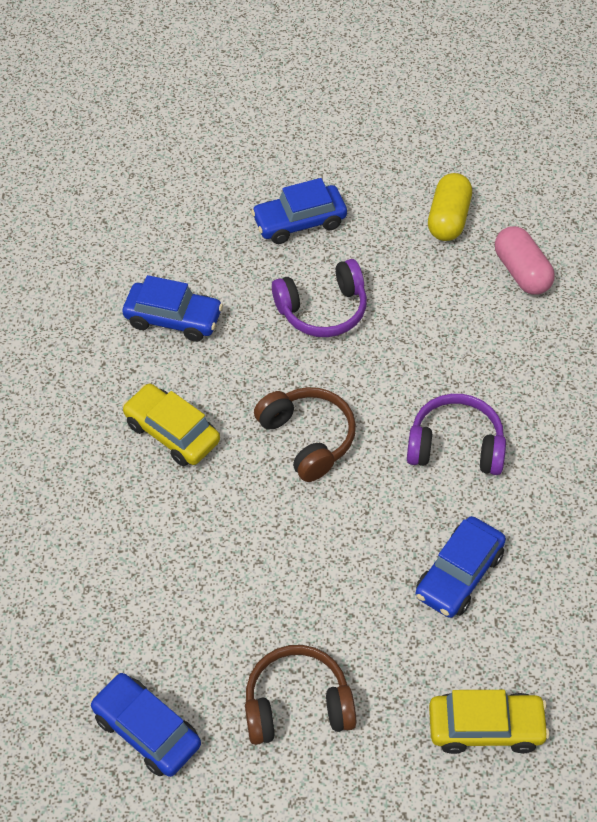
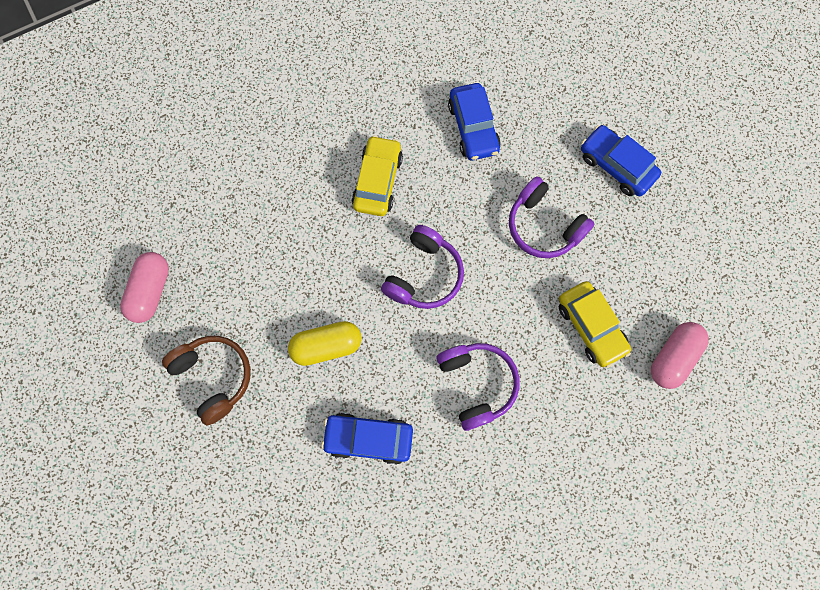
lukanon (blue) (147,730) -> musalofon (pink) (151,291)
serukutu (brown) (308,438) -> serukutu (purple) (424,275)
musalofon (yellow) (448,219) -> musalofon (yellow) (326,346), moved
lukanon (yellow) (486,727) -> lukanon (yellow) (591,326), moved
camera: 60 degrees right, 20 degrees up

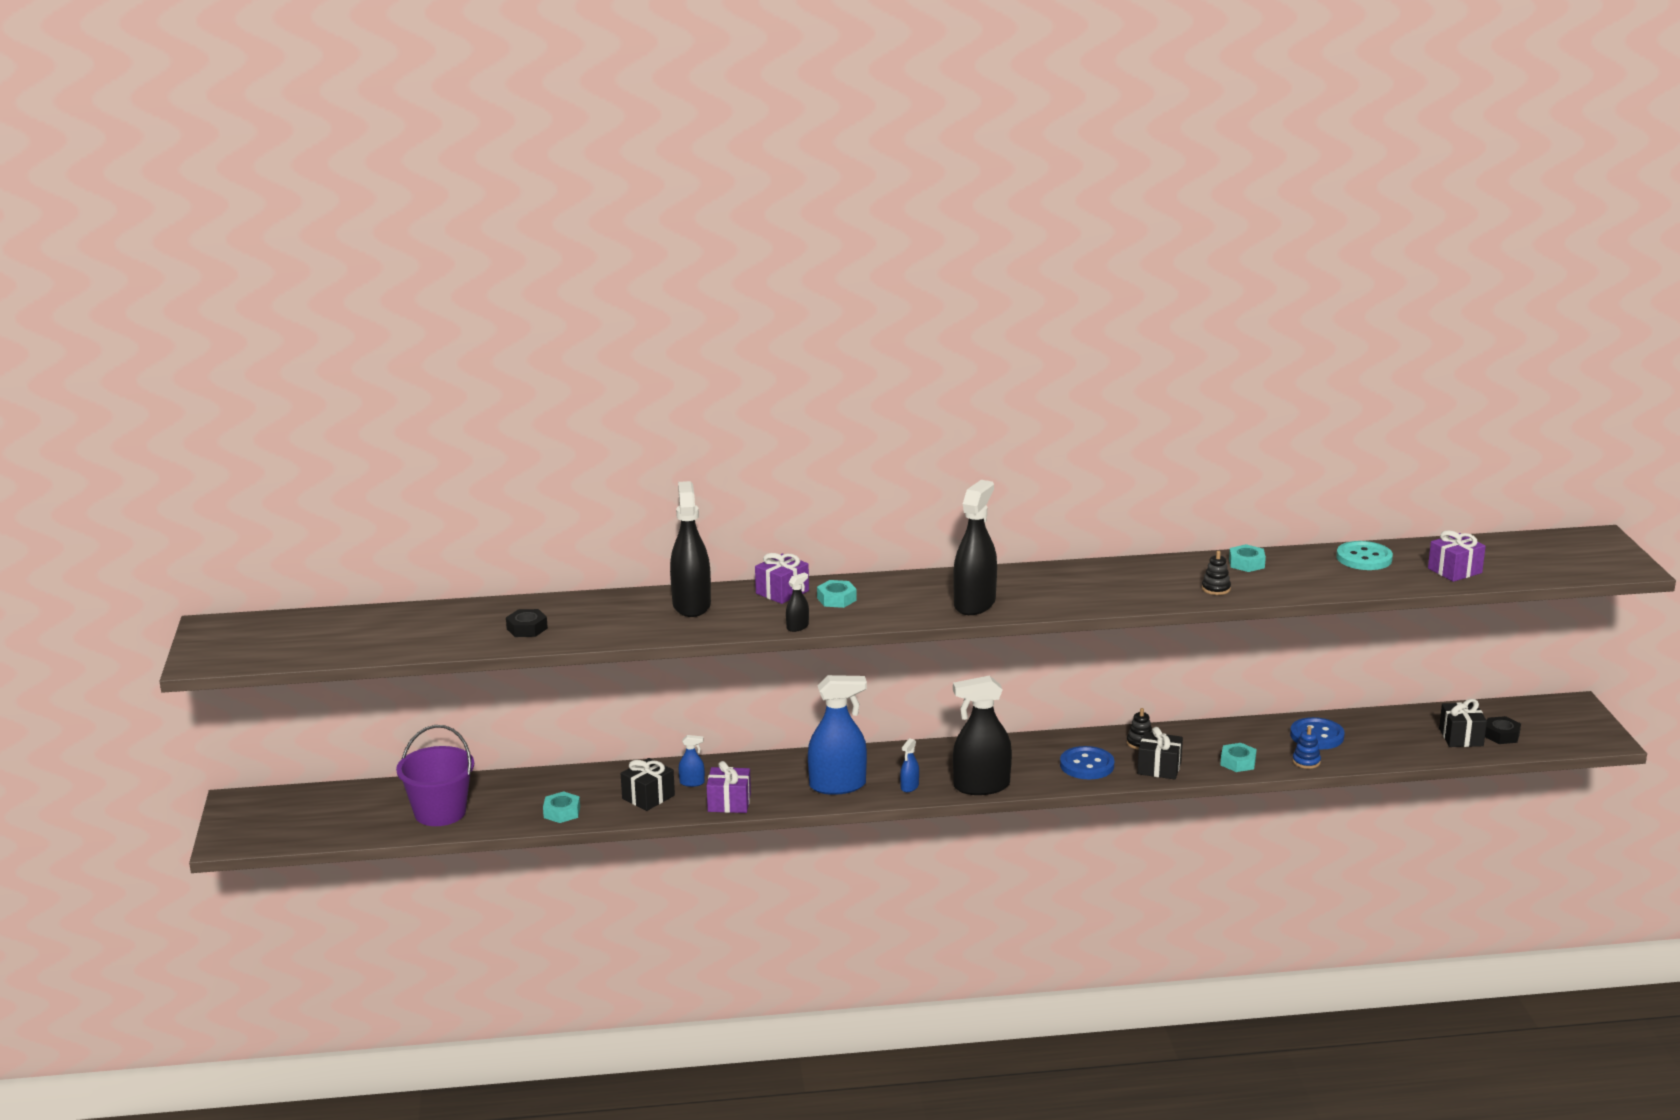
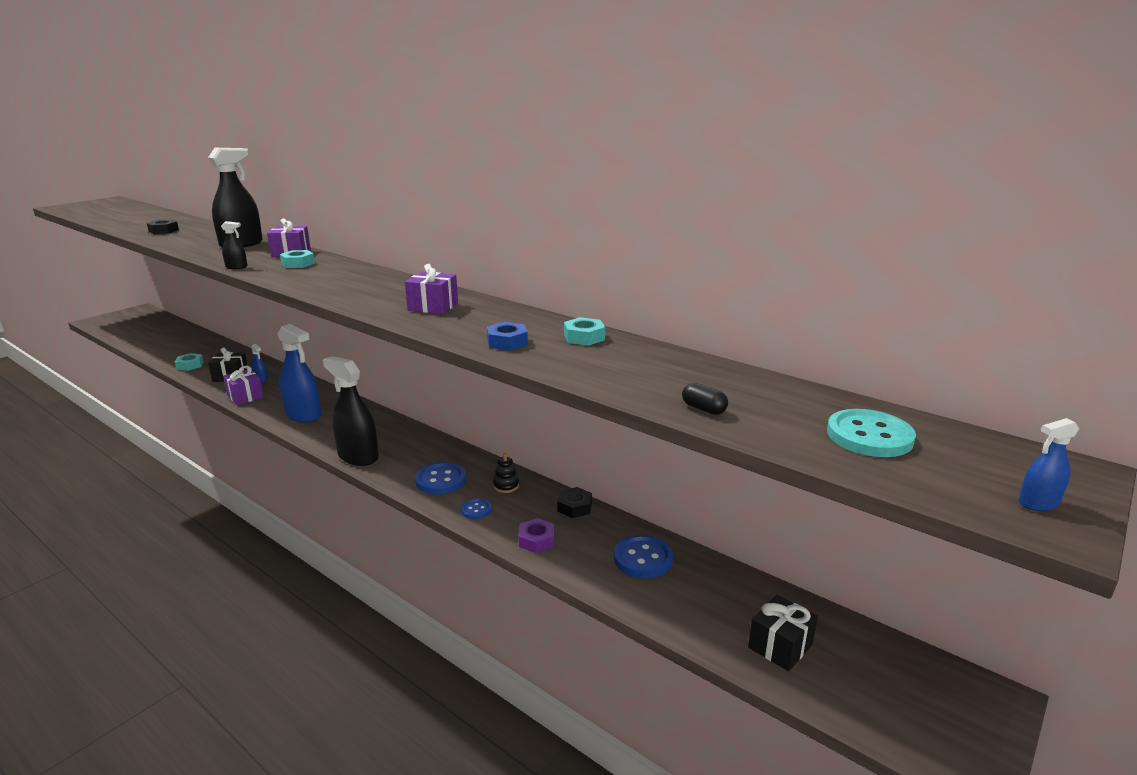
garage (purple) (440,812) -> none
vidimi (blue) (909,787) -> vidimi (blue) (1038,503), moved
vidimi (black) (974,604) -> none
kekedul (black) (1159,768) -> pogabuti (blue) (476,510)
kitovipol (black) (1216,589) -> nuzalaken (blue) (507,342)
nuzalaken (turquoise) (1238,762) -> nuzalaken (purple) (536,540)
kitovipol (blue) (1306,762) -> none
pogabuti (turquoise) (1364,558) -> pogabuti (turquoise) (869,436), moved
kekedul (purple) (1454,570) -> kekedul (purple) (433,307), moved
nuzalaken (black) (1501,735) -> nuzalaken (black) (574,507), moved
none -> musalofon (black) (703,409)
camera: 45 degrees right, 0 degrees up

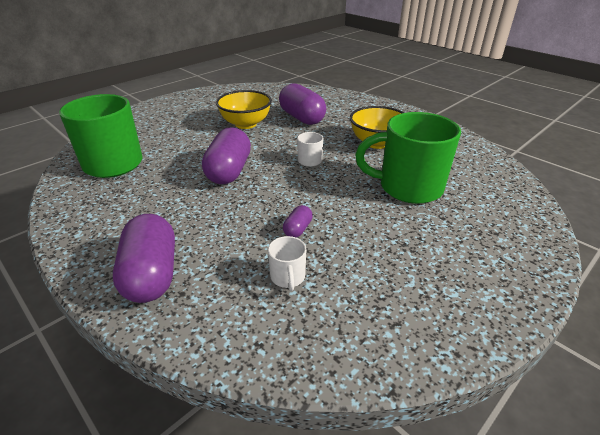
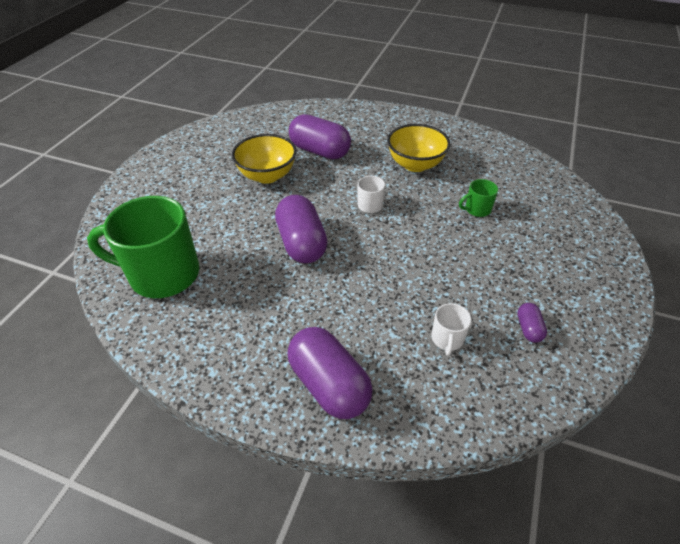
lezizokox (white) (288,277) -> lezizokox (white) (447,339), 45 degrees clockwise
musalofon (purple) (297,229) -> musalofon (purple) (528,328), moved
lezizokox (green) (408,187) -> lezizokox (green) (477,209), x0.43
camera: 25 degrees left, 10 degrees up

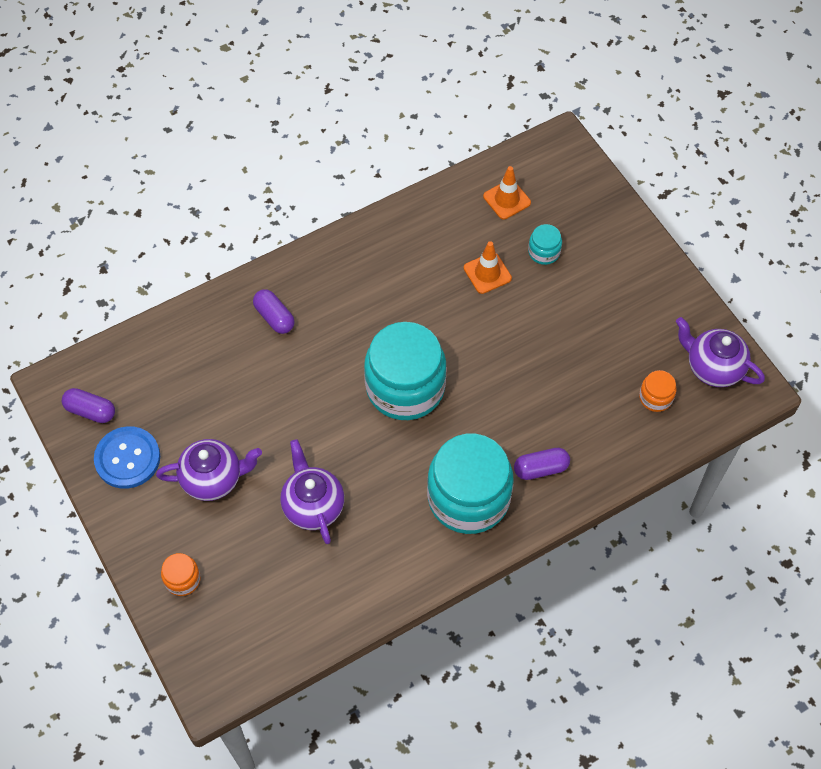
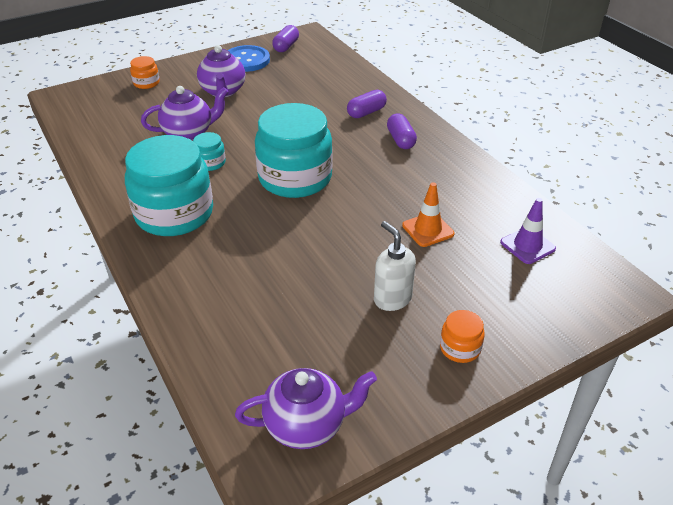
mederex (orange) (507,199) -> mederex (purple) (527,245)
musalofon (purple) (540,468) -> musalofon (purple) (400,140), moved
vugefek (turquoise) (544,252) -> vugefek (turquoise) (210,163), moved
vugefek (orange) (655,397) -> vugefek (orange) (460,348), moved
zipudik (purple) (713,367) -> zipudik (purple) (307,425), 45 degrees clockwise
none -> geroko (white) (392,299)
camera: 90 degrees right, 20 degrees down

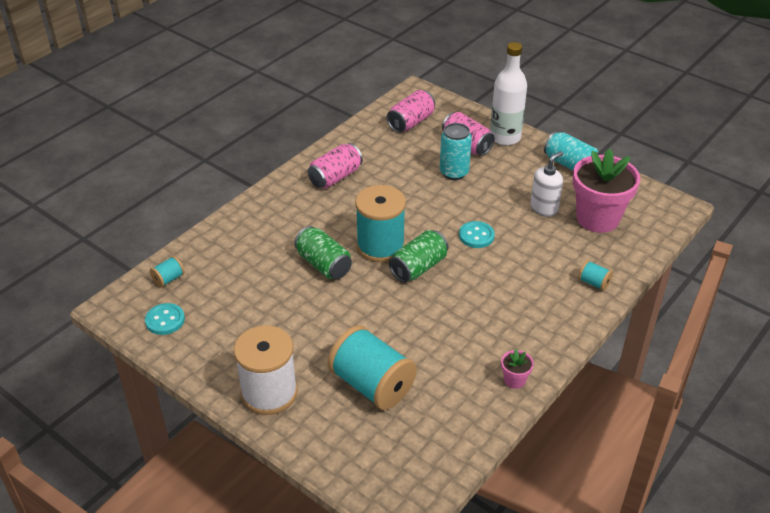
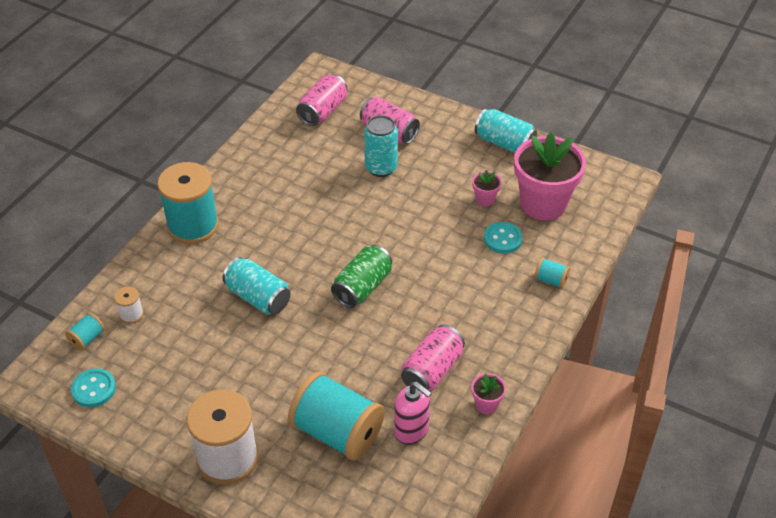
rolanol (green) (323,264) -> rolanol (turquoise) (258,297)
rolanol (pink) (335,177) -> rolanol (pink) (432,370), moved
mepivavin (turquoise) (380,246) -> mepivavin (turquoise) (193,226), moved
pogabuti (turquoise) (476,236) -> pogabuti (turquoise) (502,239), moved
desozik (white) (505,137) -> none
geroko (white) (544,208) -> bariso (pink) (485,199)
none -> mepivavin (white) (131,314)
none -> geroko (pink) (411,431)
camera: 10 degrees left, 5 degrees up

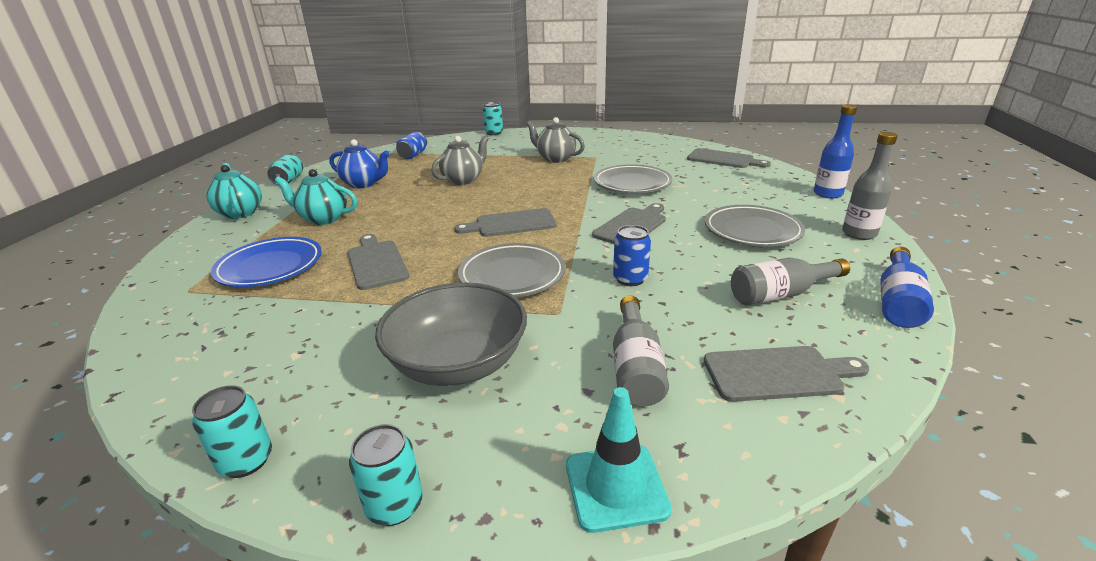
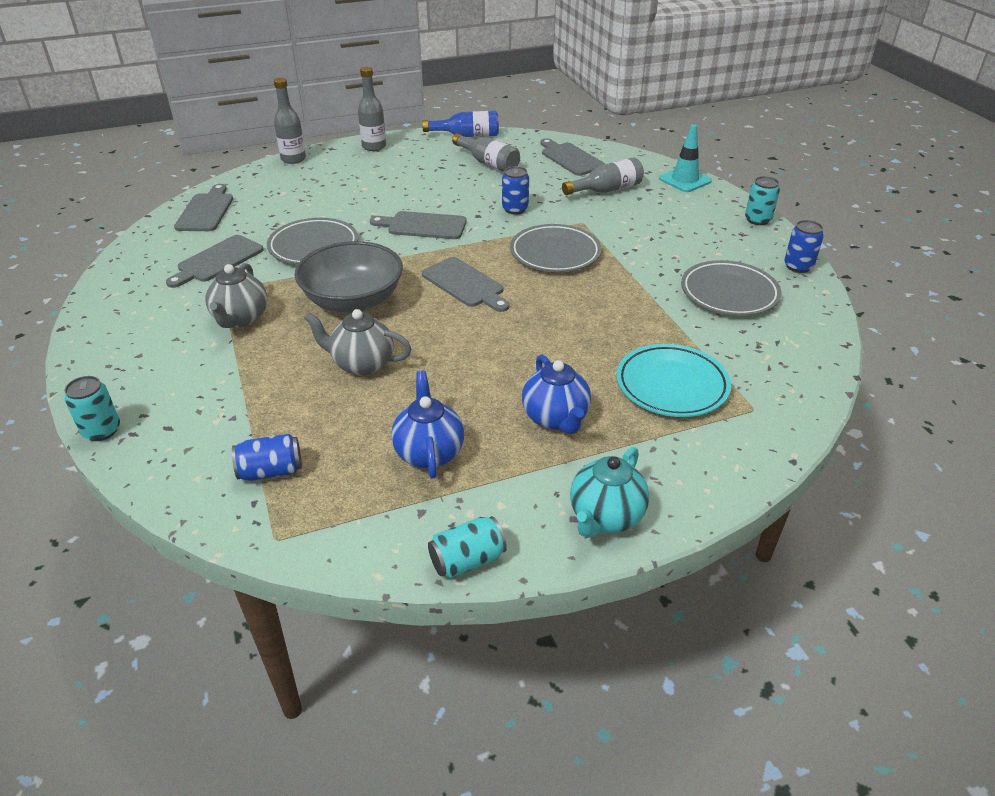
rolanol (turquoise) (246,461) -> rolanol (blue) (798,266)
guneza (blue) (270,267) -> guneza (turquoise) (671,385)
zipudik (turquoise) (323,219) -> zipudik (blue) (555,419)
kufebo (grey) (376,262) -> kufebo (grey) (217,261), moved
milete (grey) (458,363) -> milete (grey) (353,301), moved
guneza (grey) (752,231) -> guneza (grey) (729,293), moved
desozik (blue) (827,194) -> desozik (grey) (293,159)
camera: 120 degrees left, 10 degrees up

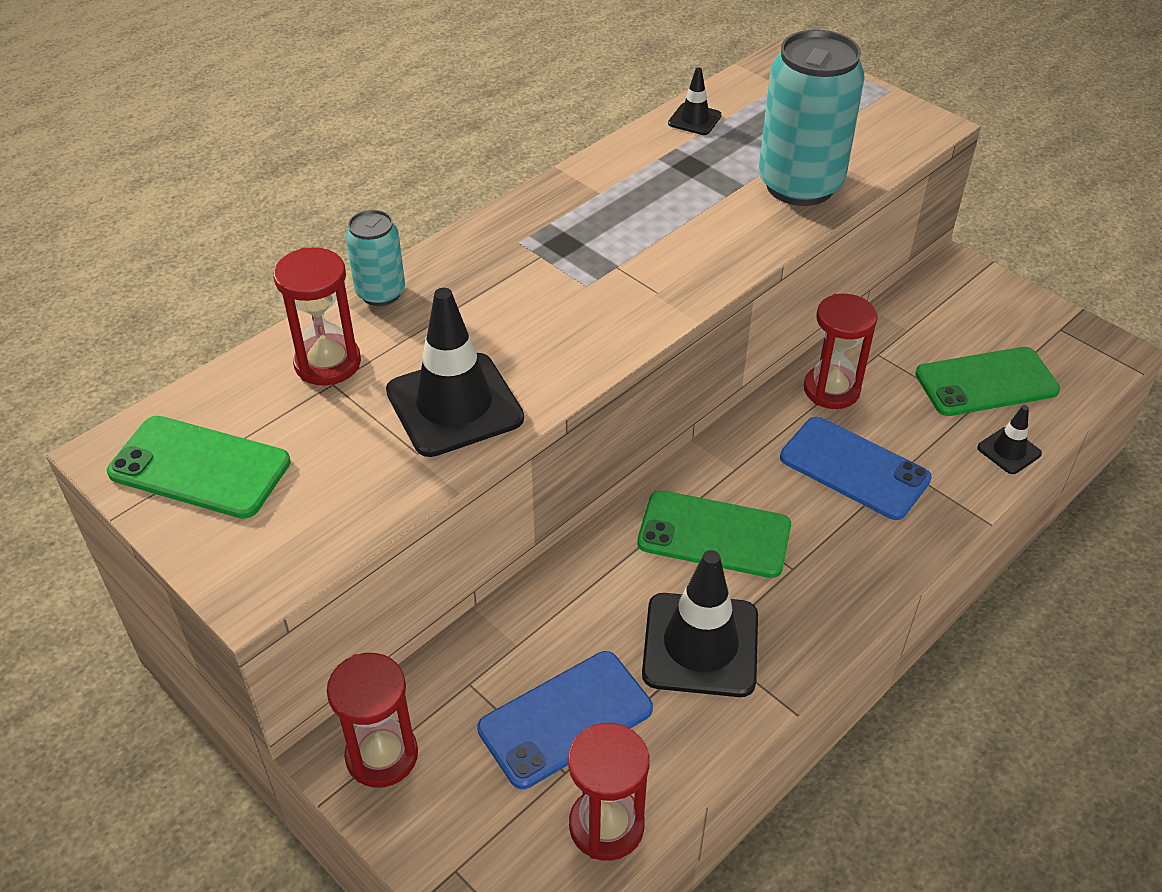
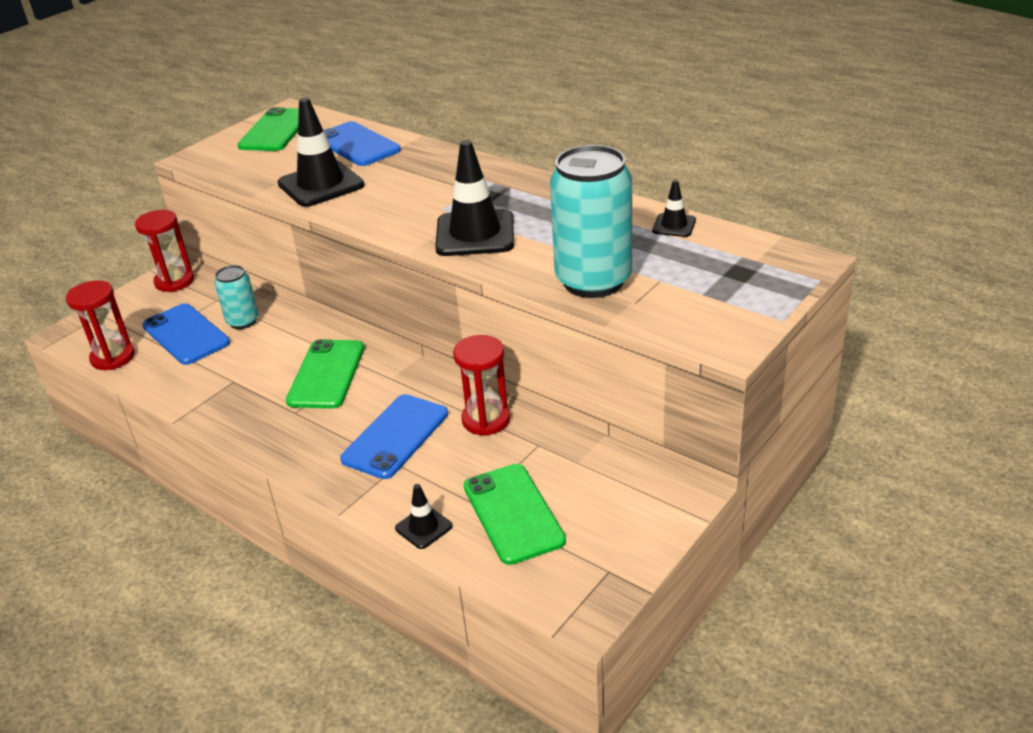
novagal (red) (327,363) -> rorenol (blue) (357,145)
rolanol (turquoise) (380,293) -> rolanol (turquoise) (243,321), moved
mederex (black) (700,645) -> mederex (black) (475,234), moved
camera: 85 degrees right, 10 degrees down

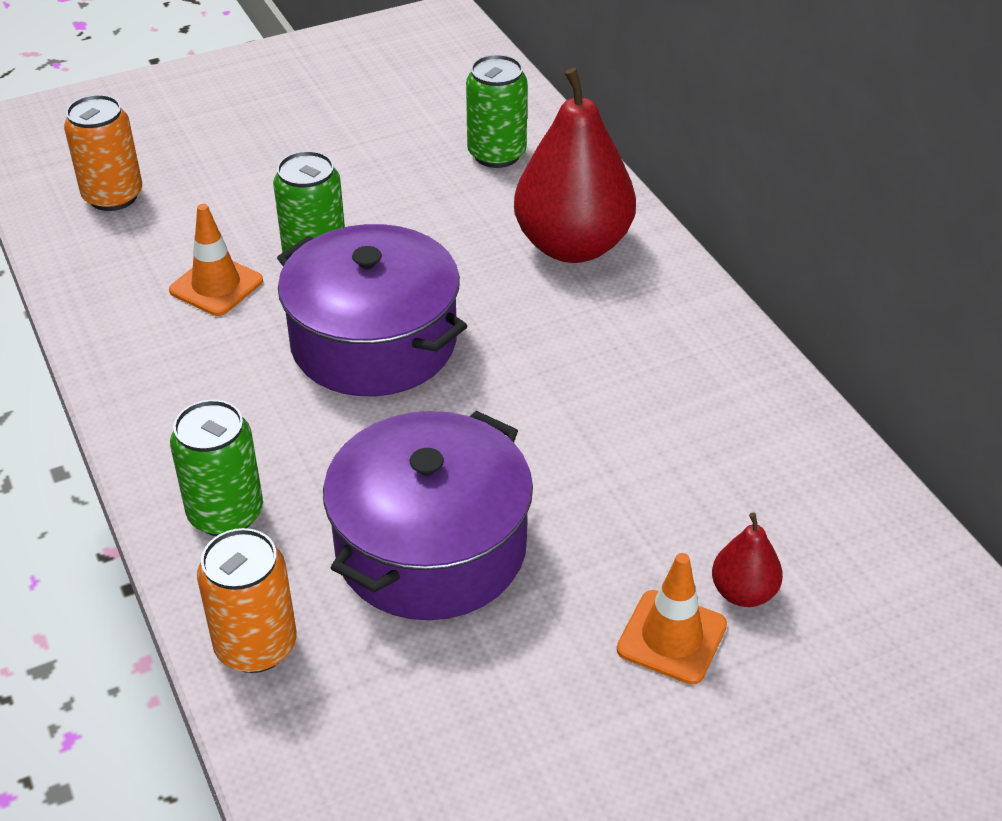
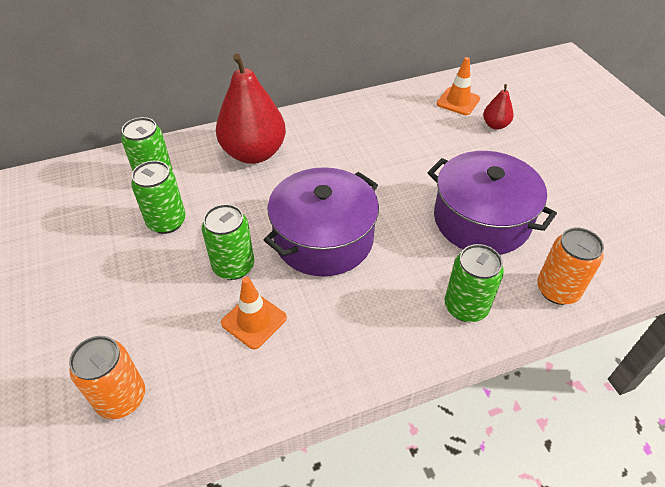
mederex (orange) (671,637) -> mederex (orange) (458,101), moved
none -> rolanol (green) (166,222)
camera: 85 degrees left, 5 degrees up

